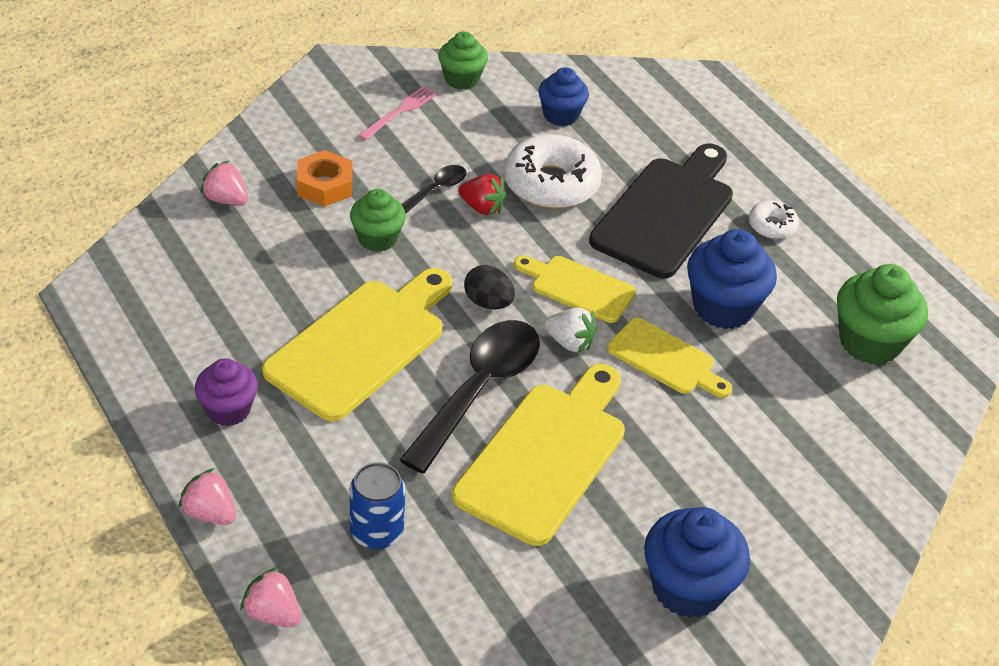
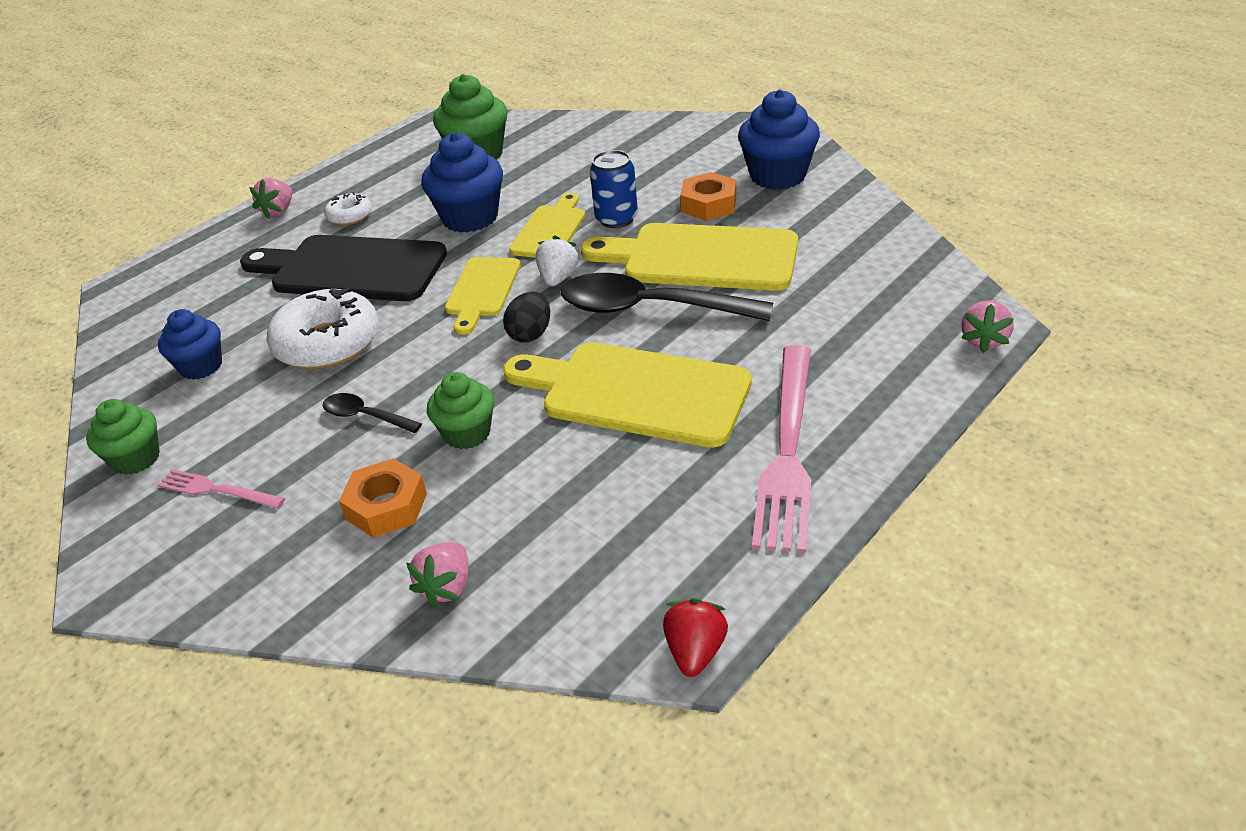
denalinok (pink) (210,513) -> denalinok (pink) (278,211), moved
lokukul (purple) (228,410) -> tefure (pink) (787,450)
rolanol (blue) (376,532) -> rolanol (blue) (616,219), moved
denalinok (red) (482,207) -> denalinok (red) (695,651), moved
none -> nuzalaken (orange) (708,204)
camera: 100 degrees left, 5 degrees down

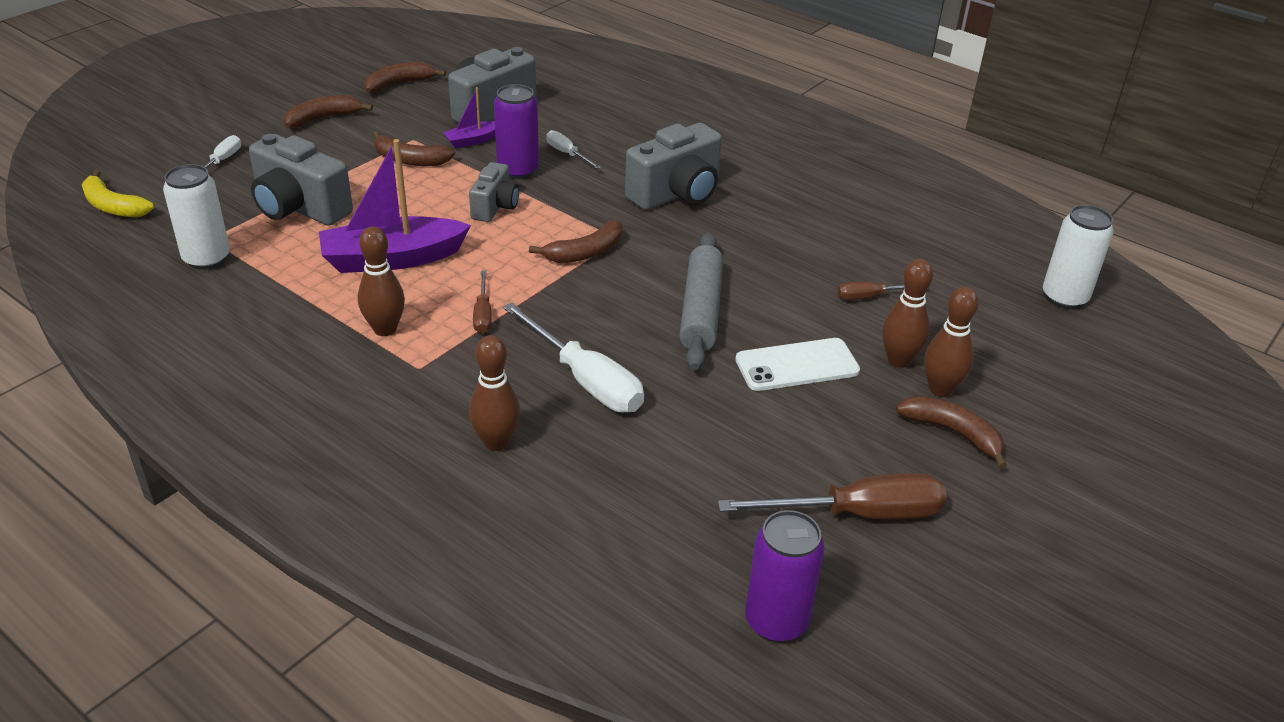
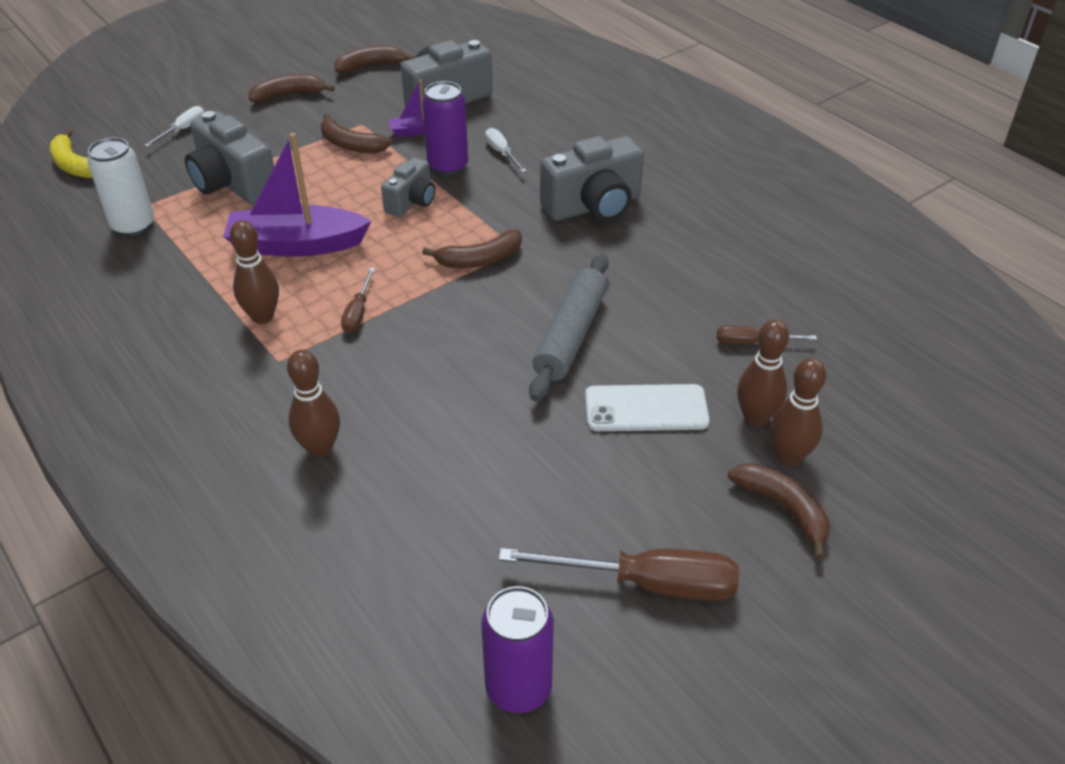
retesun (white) (585,380) -> none
rolanol (white) (1064,297) -> none
camera: 15 degrees right, 5 degrees up

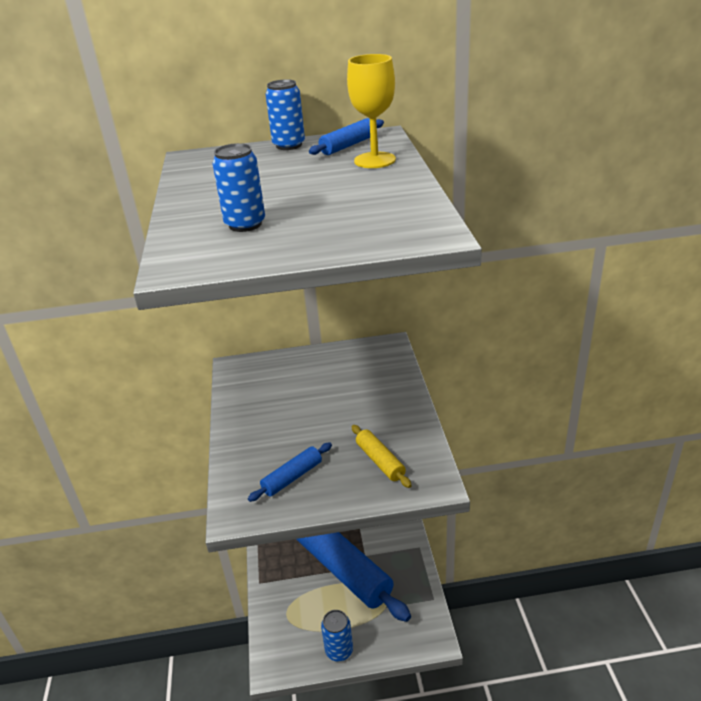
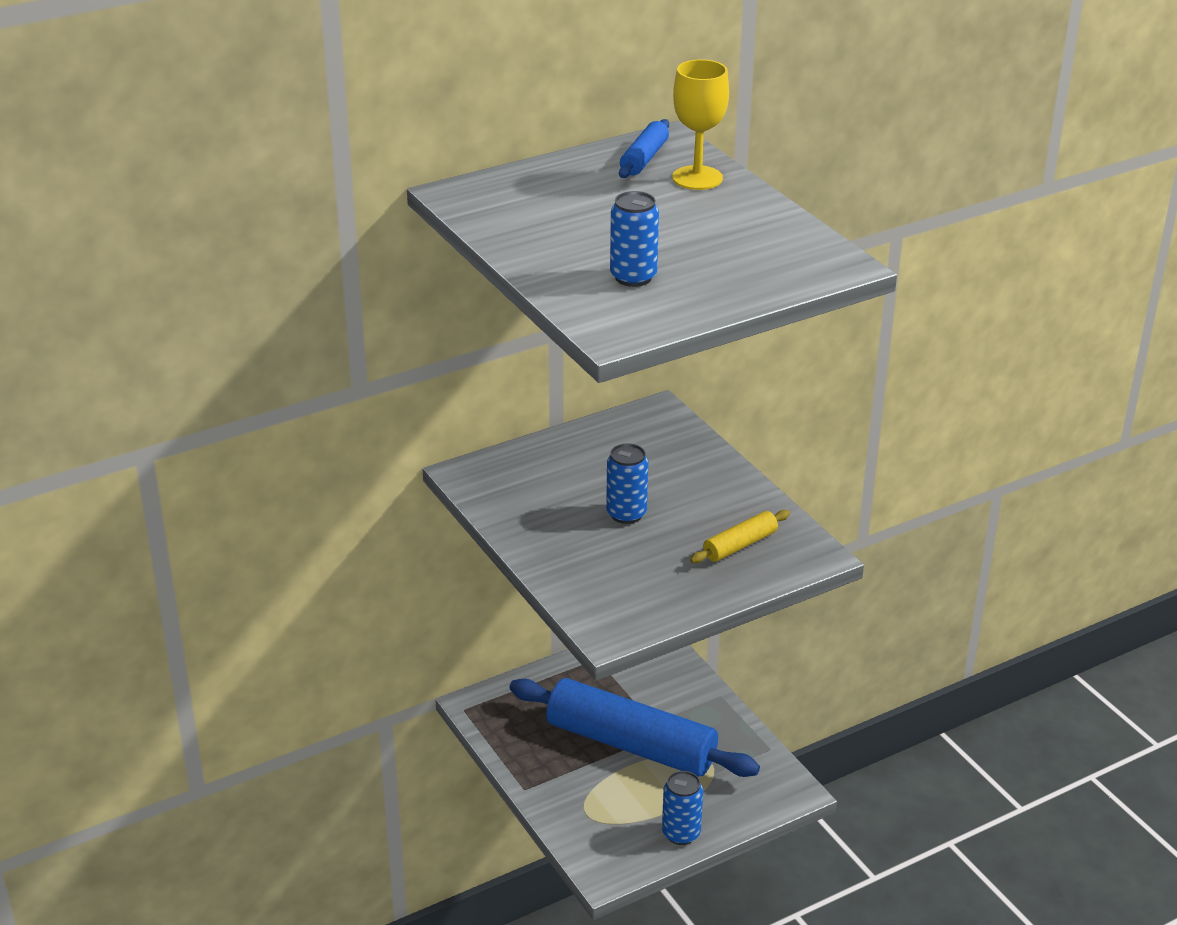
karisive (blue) (292,477) -> none
rolanol (blue) (289,145) -> rolanol (blue) (626,514), moved
karisive (yellow) (380,461) -> karisive (yellow) (740,545), 75 degrees counterclockwise
camera: 25 degrees left, 0 degrees up

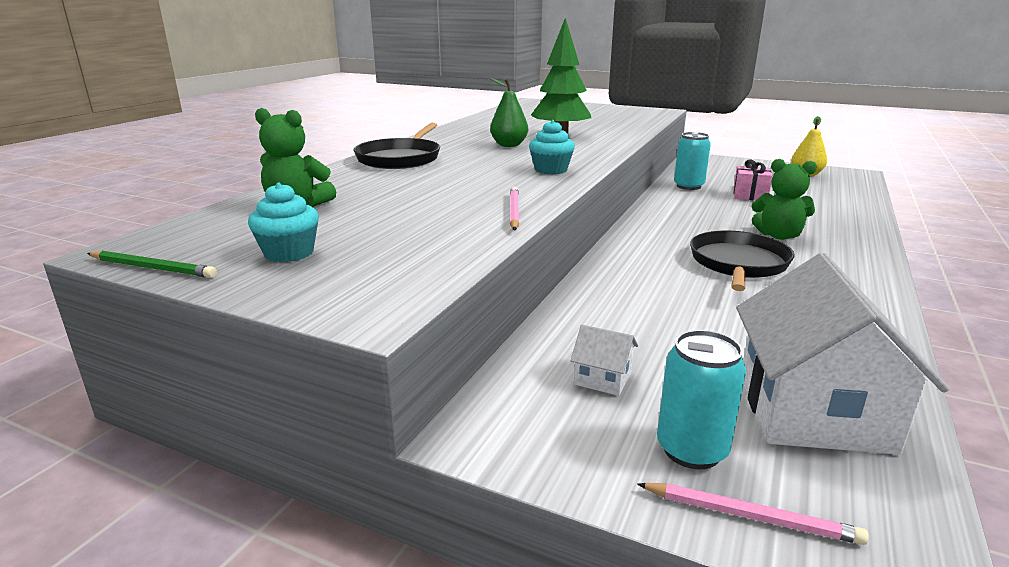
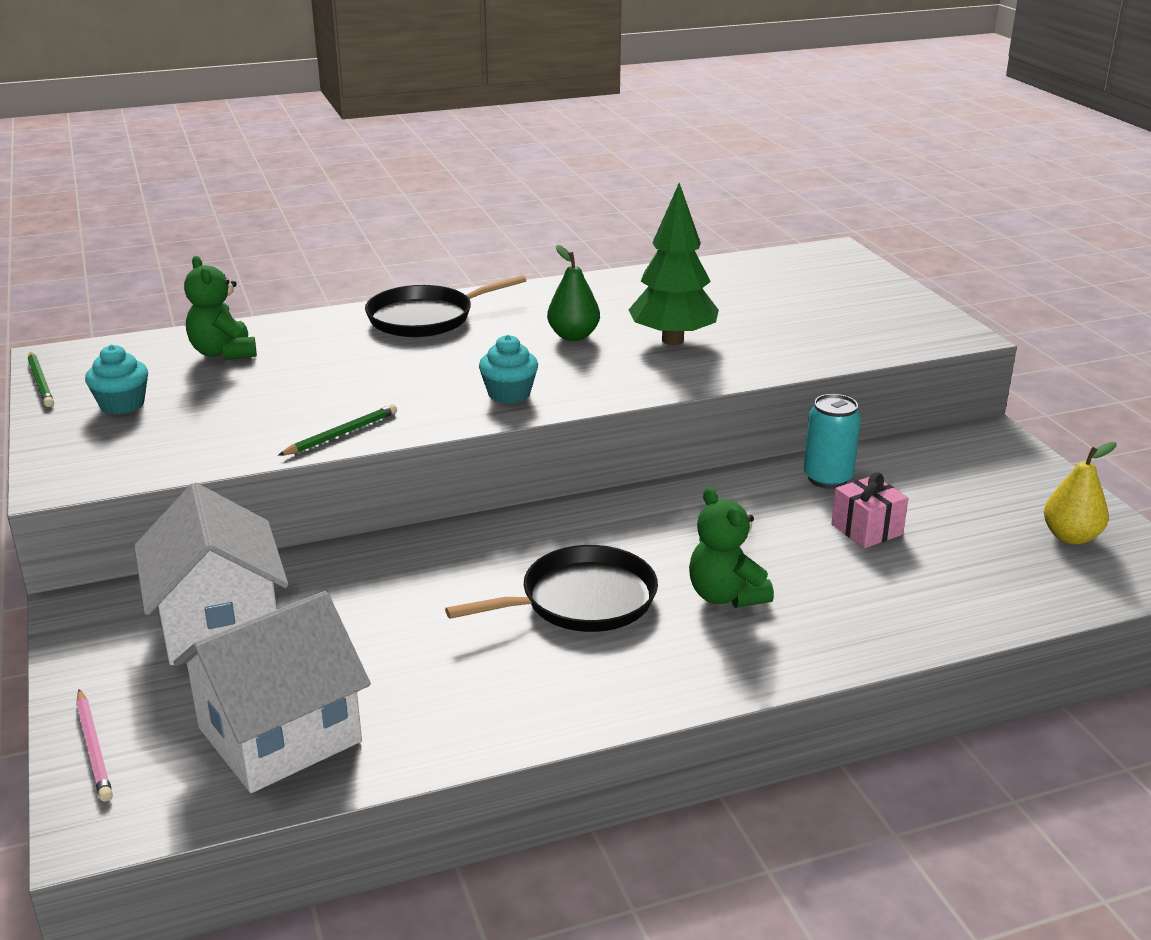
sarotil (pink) (514,211) -> sarotil (green) (341,434)
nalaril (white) (603,378) -> nalaril (white) (219,623), x2.39
rolanol (turquoise) (691,450) -> none
camera: 45 degrees right, 5 degrees up

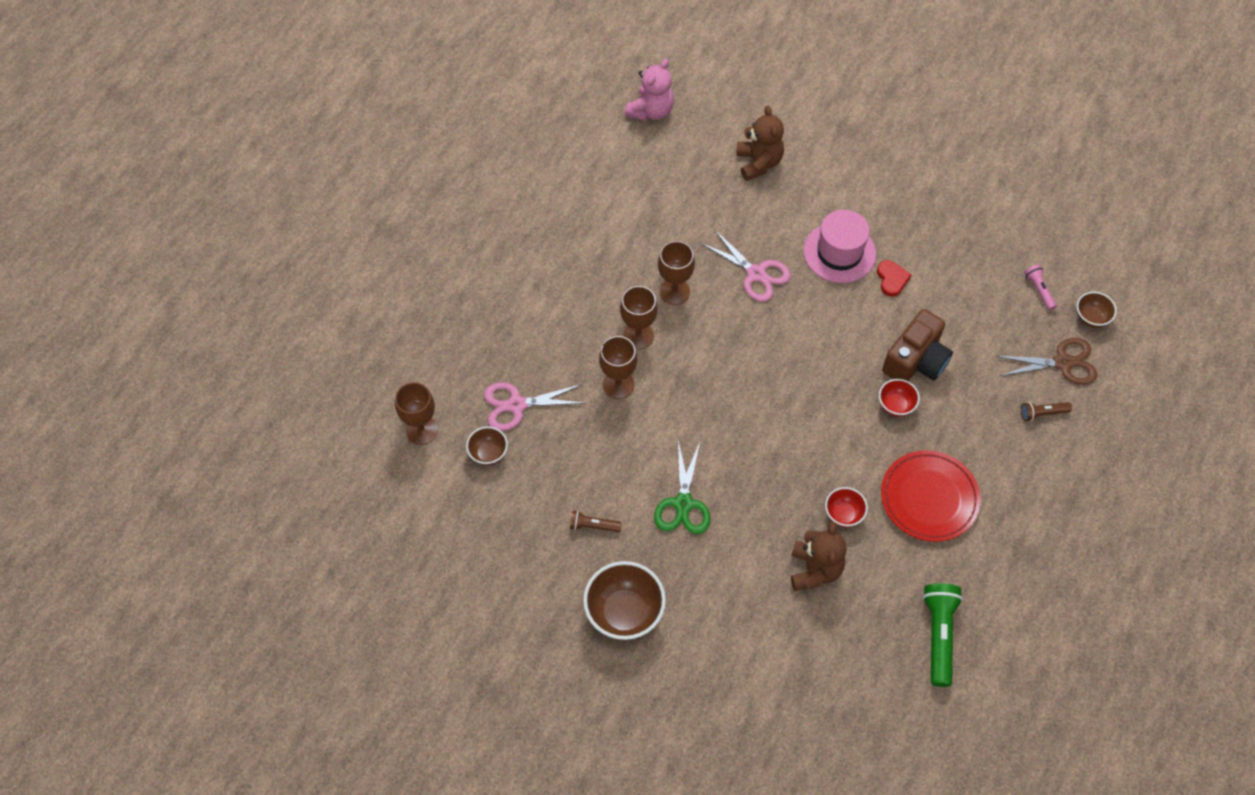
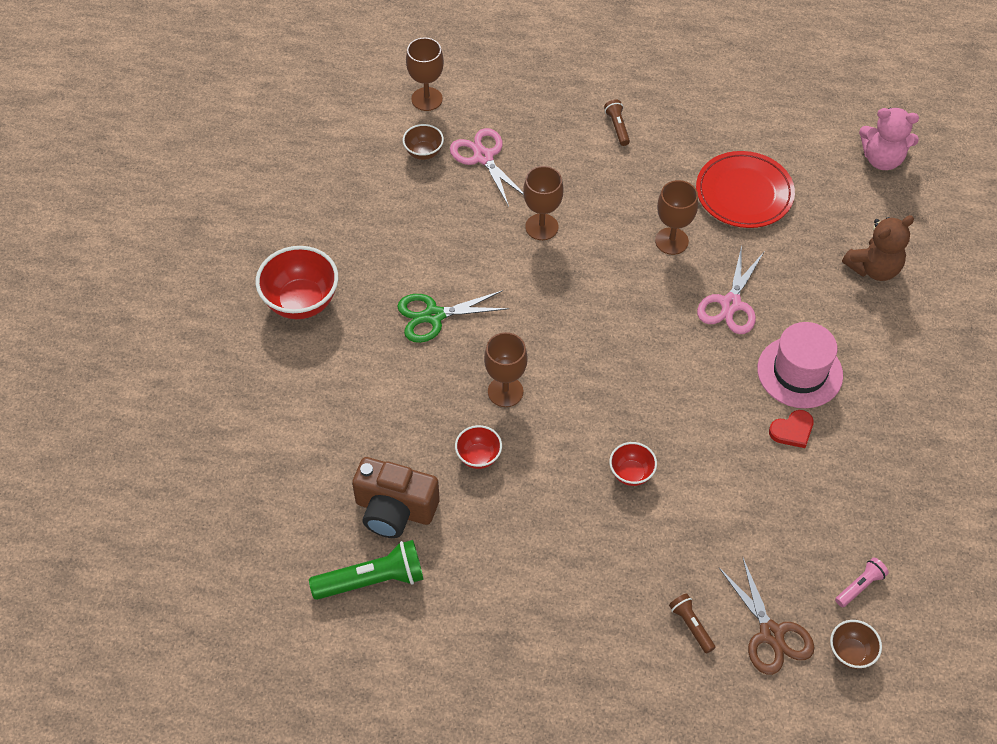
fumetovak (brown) (593,526) -> fumetovak (brown) (617,127), moved
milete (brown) (624,613) -> milete (red) (301,302)
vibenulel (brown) (638,335) -> vibenulel (brown) (505,392), moved
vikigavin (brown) (814,570) -> none
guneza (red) (929,498) -> guneza (red) (744,193), moved
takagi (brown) (916,361) -> takagi (brown) (394,510), moved
camera: 70 degrees right, 5 degrees down

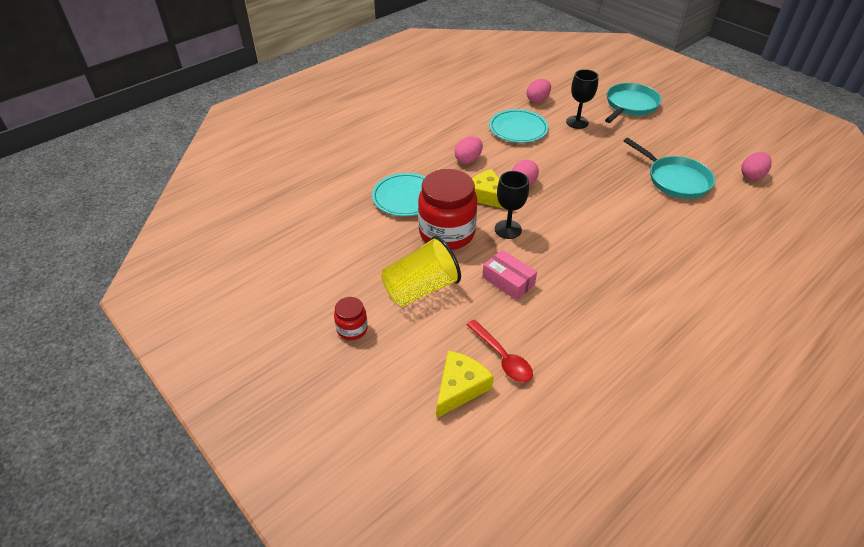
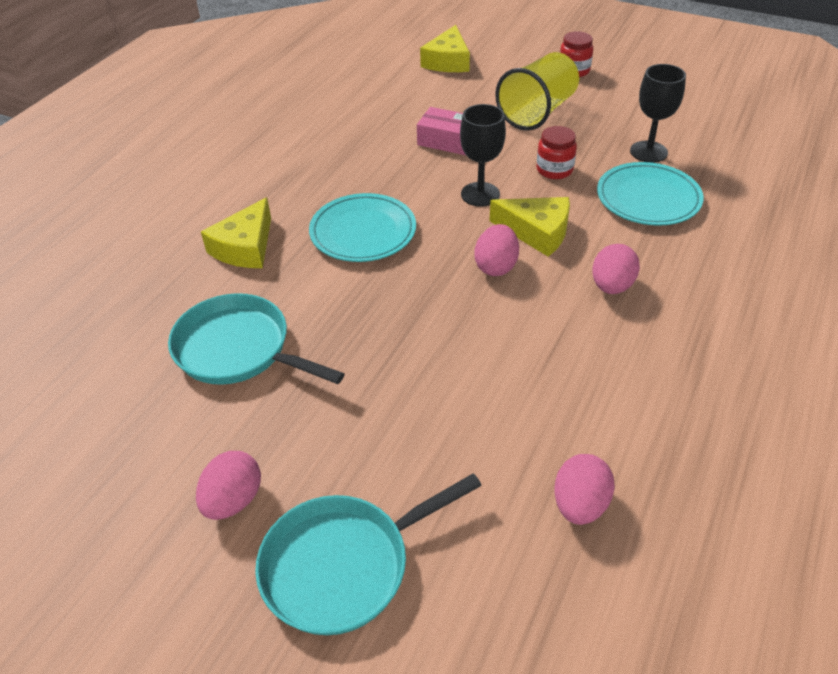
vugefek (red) (447,233) -> vugefek (red) (554,170), x0.48
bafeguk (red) (502,357) -> none
guneza (turquoise) (518,129) -> guneza (turquoise) (363,232), moved
vibenulel (black) (577,122) -> vibenulel (black) (648,152), moved
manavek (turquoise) (630,105) -> manavek (turquoise) (343,565), 45 degrees clockwise
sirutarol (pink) (751,176) -> sirutarol (pink) (233,500), moved
none -> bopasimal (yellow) (245,247)
camera: 160 degrees right, 0 degrees up

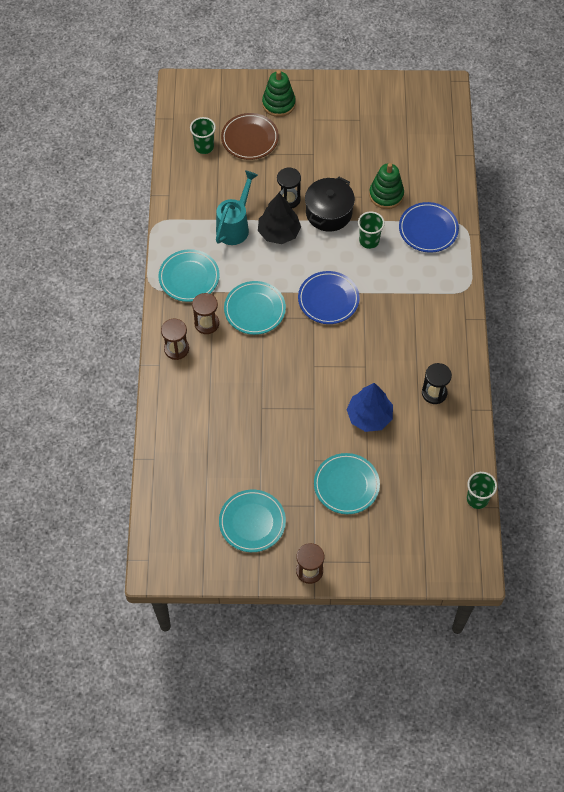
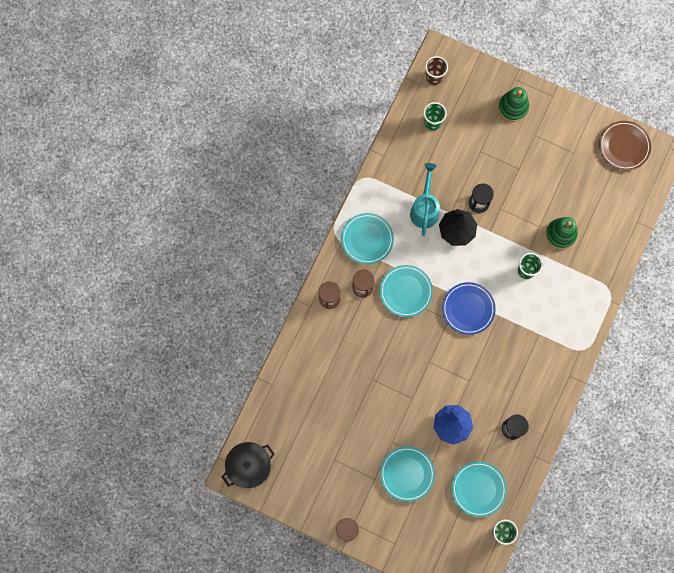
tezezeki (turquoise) (235,226) -> tezezeki (turquoise) (424,208), 45 degrees counterclockwise
guneza (turquoise) (252,522) -> guneza (turquoise) (478,489), moved
guneza (brown) (250,138) -> guneza (brown) (624,146), moved
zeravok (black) (329,213) -> zeravok (black) (249,466), moved
guneza (blue) (428,229) -> none
none -> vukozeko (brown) (434,77)
camera: 25 degrees right, 15 degrees up

